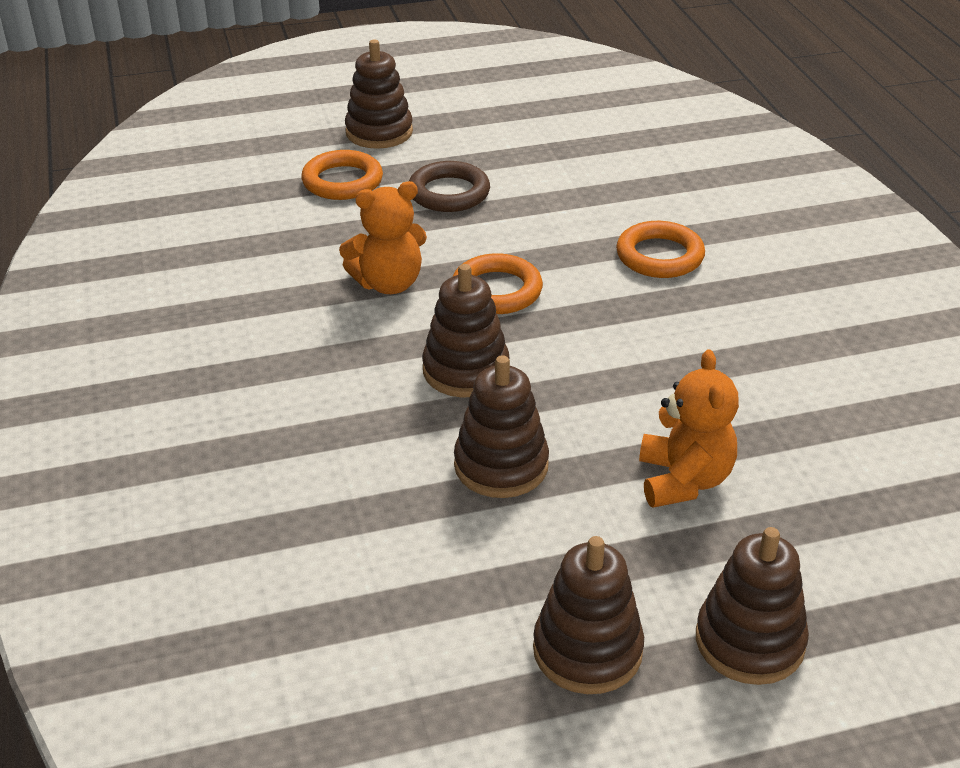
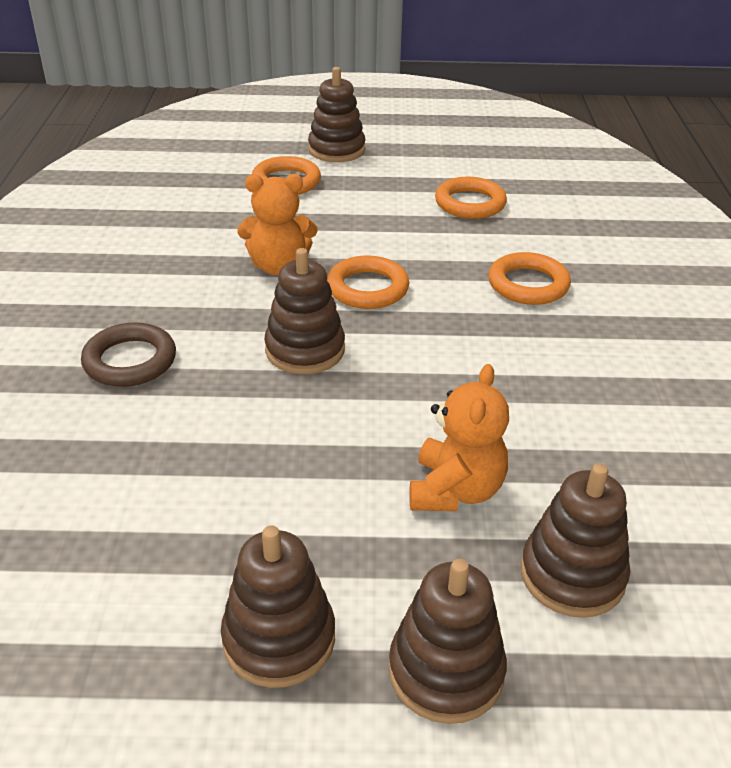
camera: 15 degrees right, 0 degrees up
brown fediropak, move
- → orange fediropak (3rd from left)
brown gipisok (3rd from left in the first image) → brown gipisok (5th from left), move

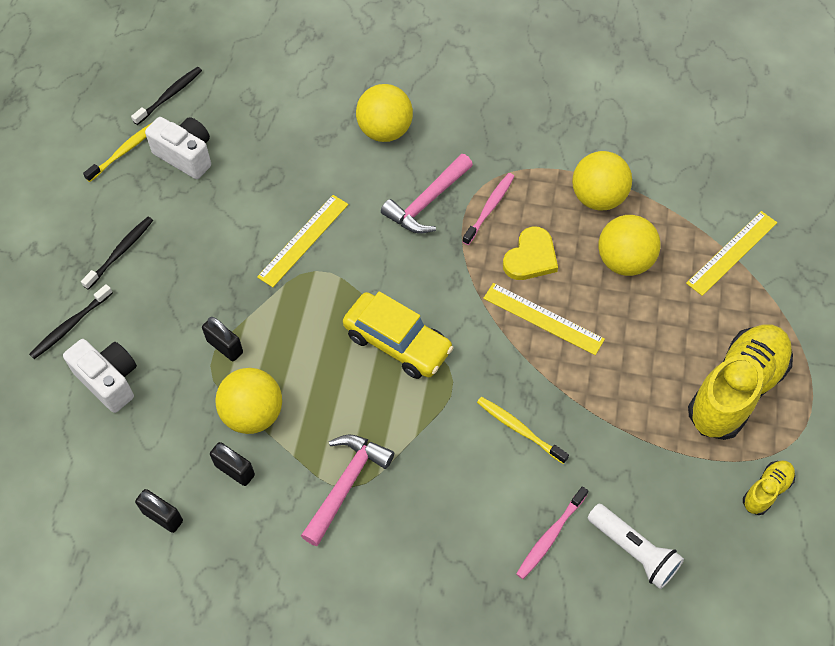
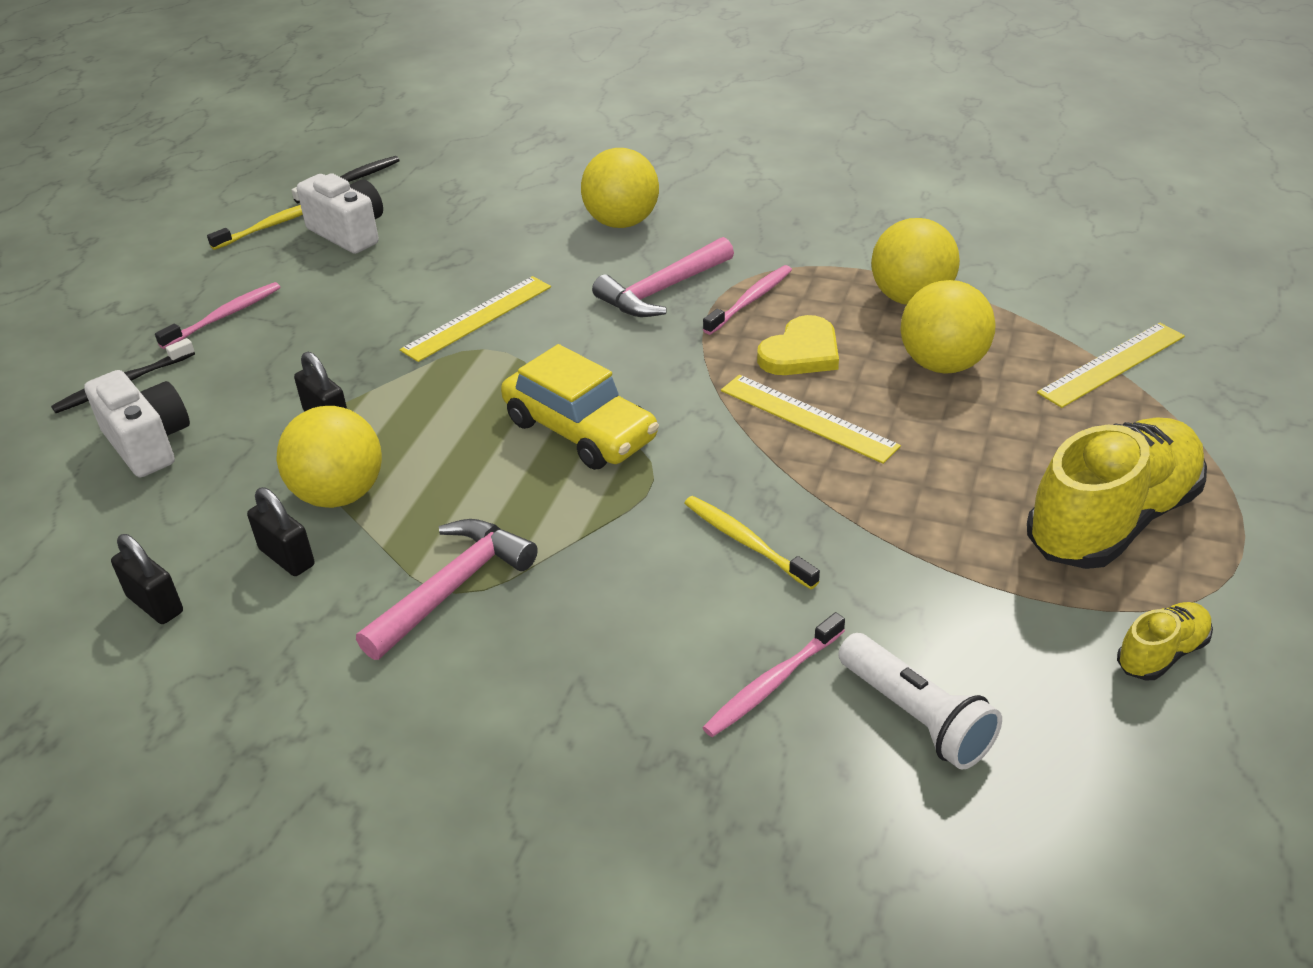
camera: 10 degrees right, 20 degrees down
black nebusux (2nd from left) → pink nebusux (1st from left)

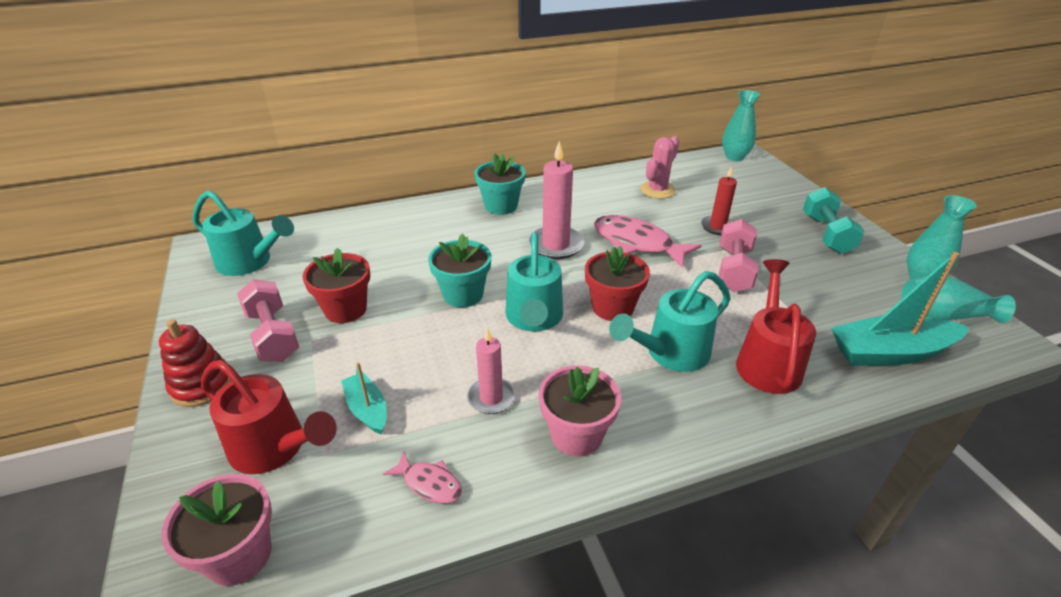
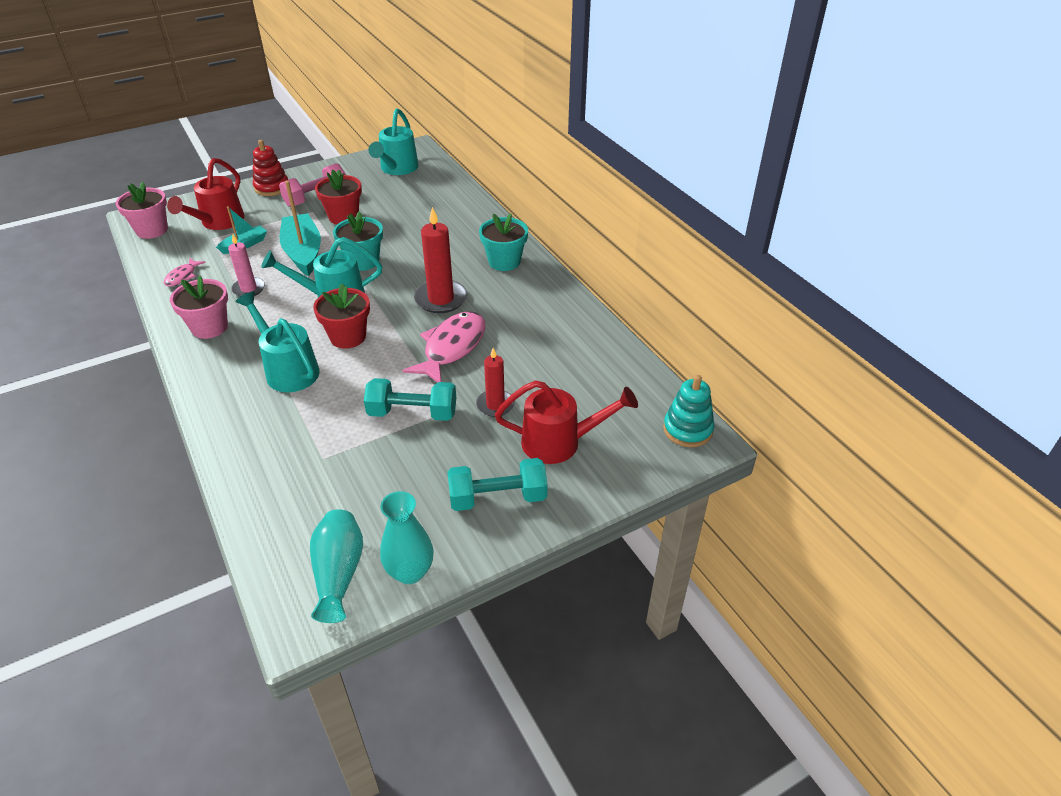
camera: 80 degrees right, 5 degrees up
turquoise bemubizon (2nd from left), move
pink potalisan (2nd from left) → turquoise potalisan (1st from left)
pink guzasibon (2nd from left) → red guzasibon (1st from left)
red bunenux (2nd from left), move
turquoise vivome (1st from left) → turquoise gipisok
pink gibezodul → -

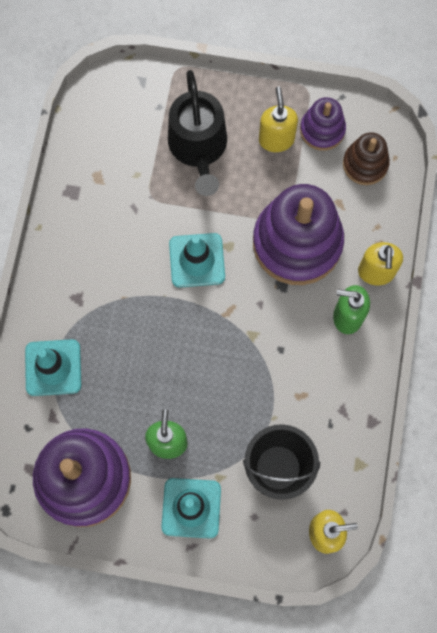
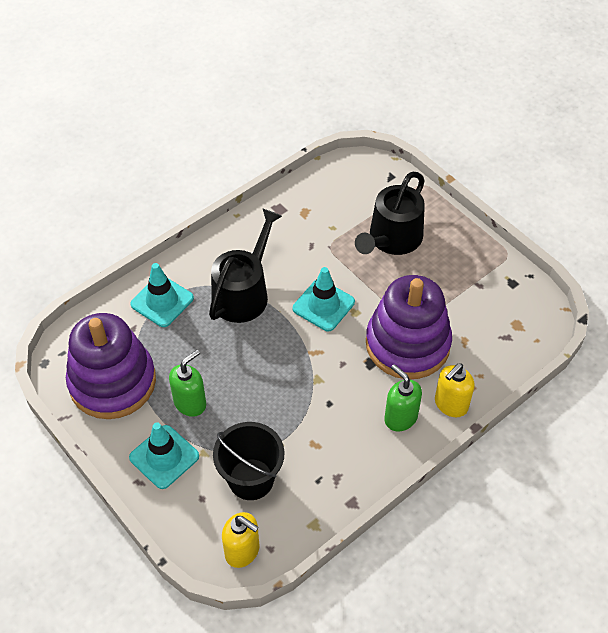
camera: 40 degrees right, 20 degrees down
- → black bunenux (1st from left)
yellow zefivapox (1st from left) → -
purple gipisok (3rd from left) → -
brown gipisok → -

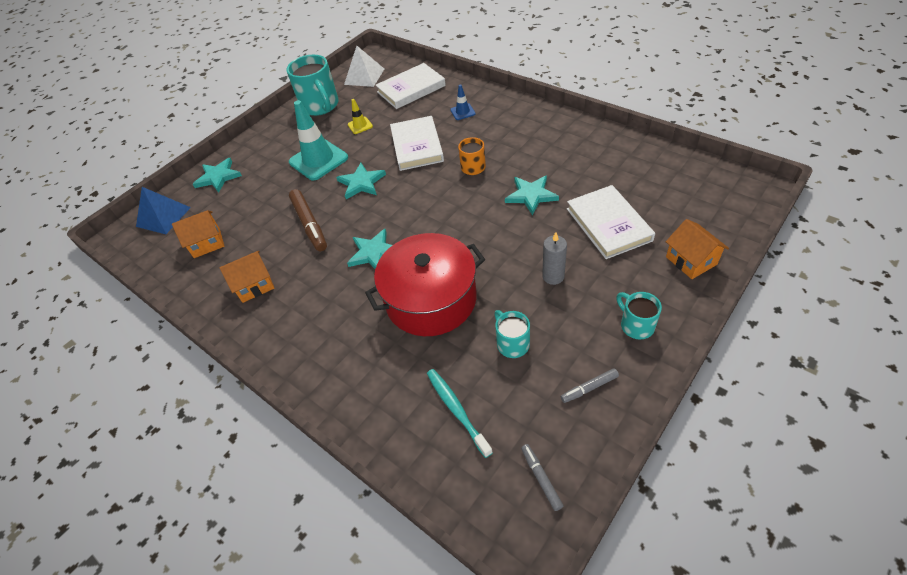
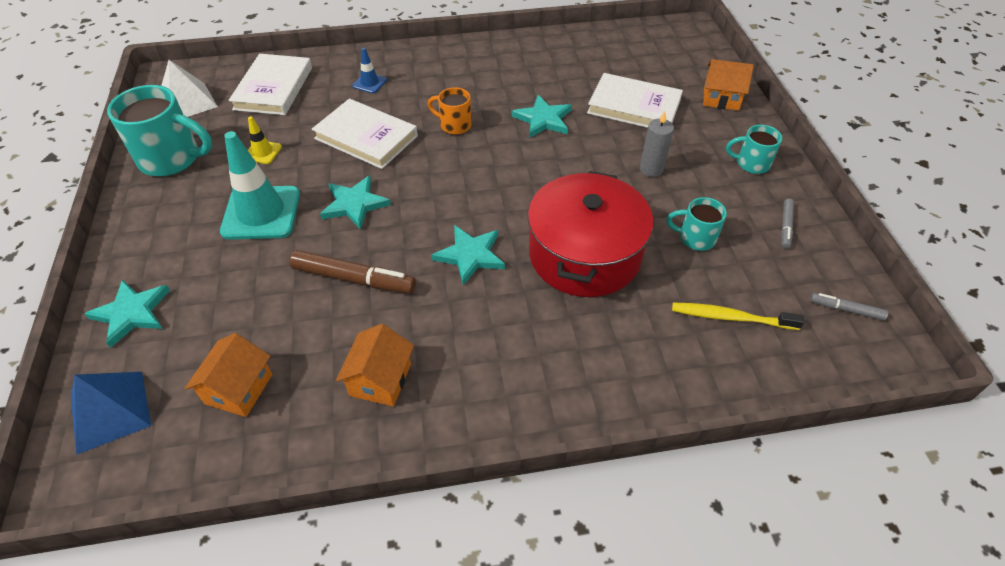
camera: 55 degrees left, 0 degrees up
turquoise nebusux → yellow nebusux

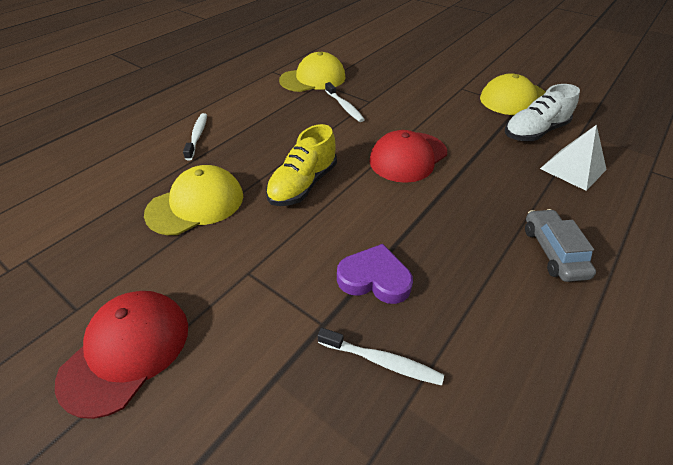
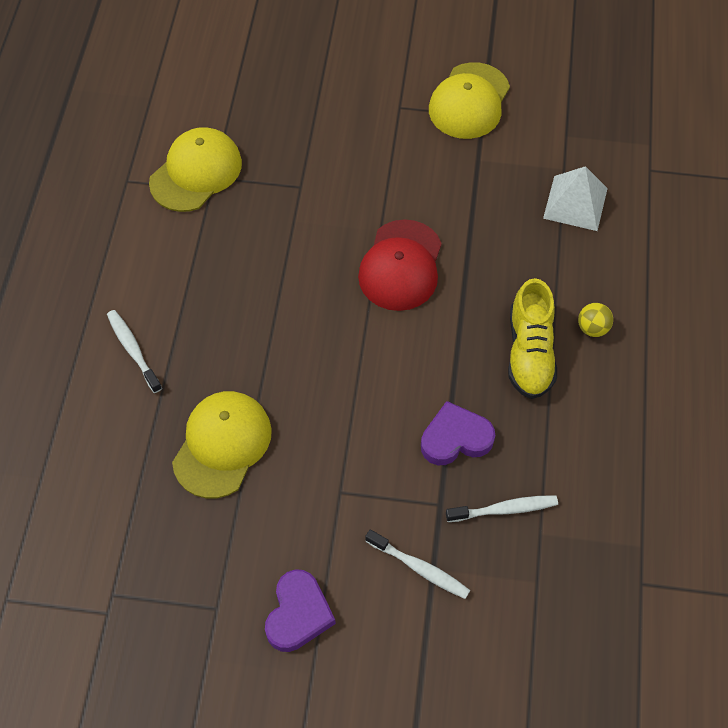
camera: 30 degrees left, 15 degrees up
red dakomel (1st from left) → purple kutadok (1st from left)
white nebusux (2nd from left), move
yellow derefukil, move
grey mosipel → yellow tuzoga
white derefukil → -

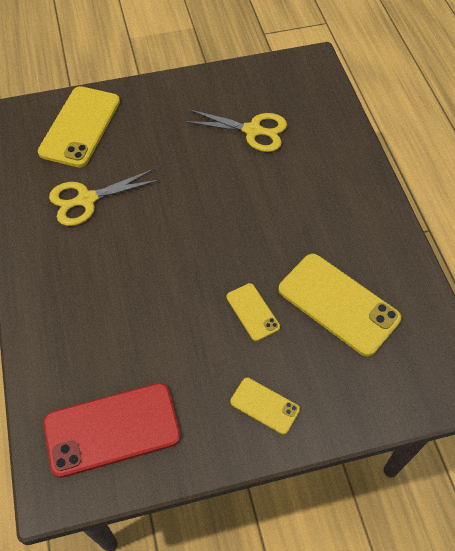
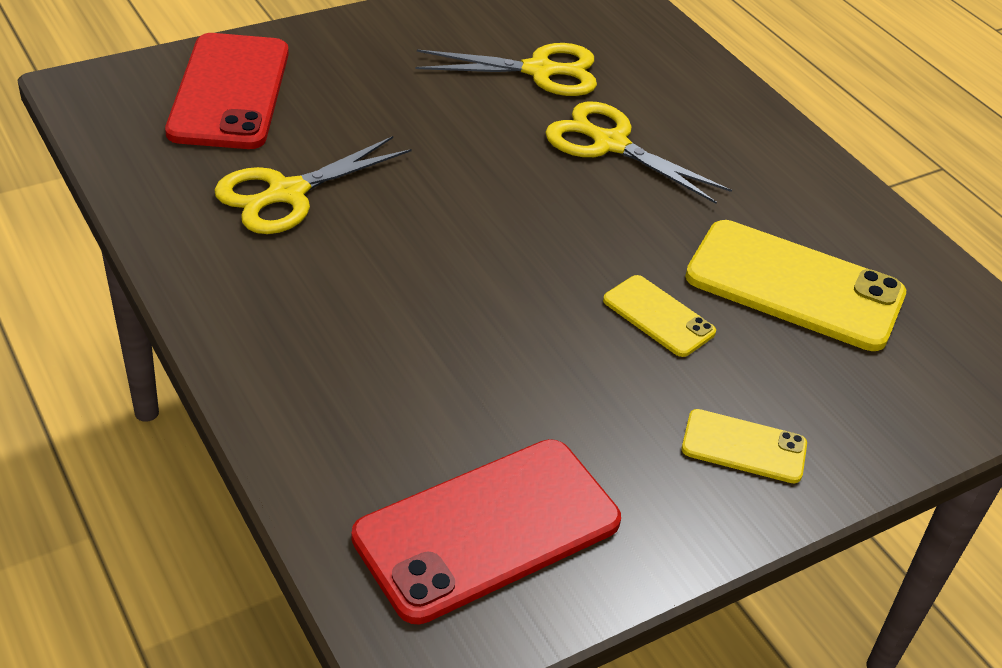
camera: 20 degrees left, 15 degrees down
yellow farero (1st from left) → red farero (1st from left)
- → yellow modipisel (3rd from left)

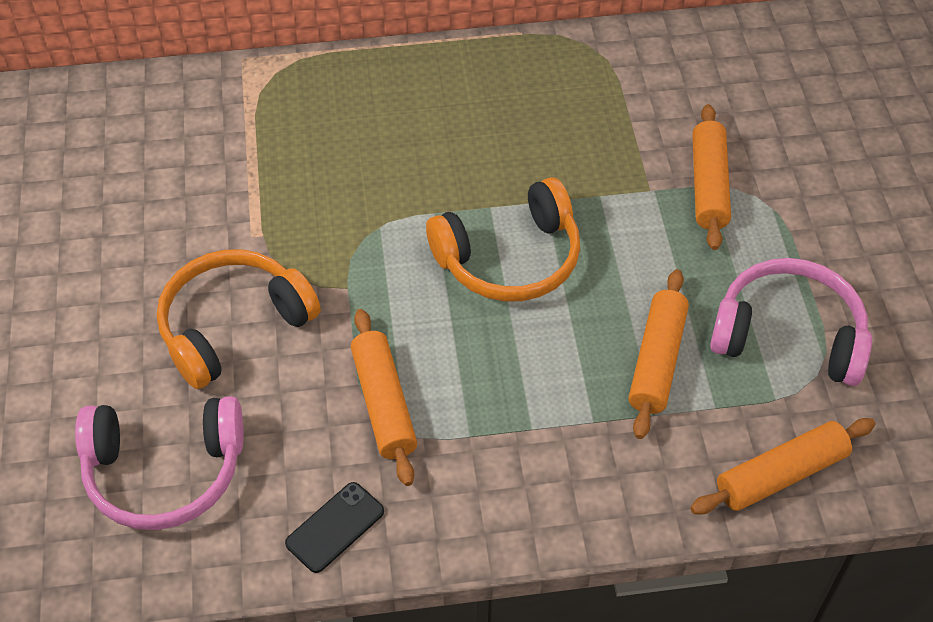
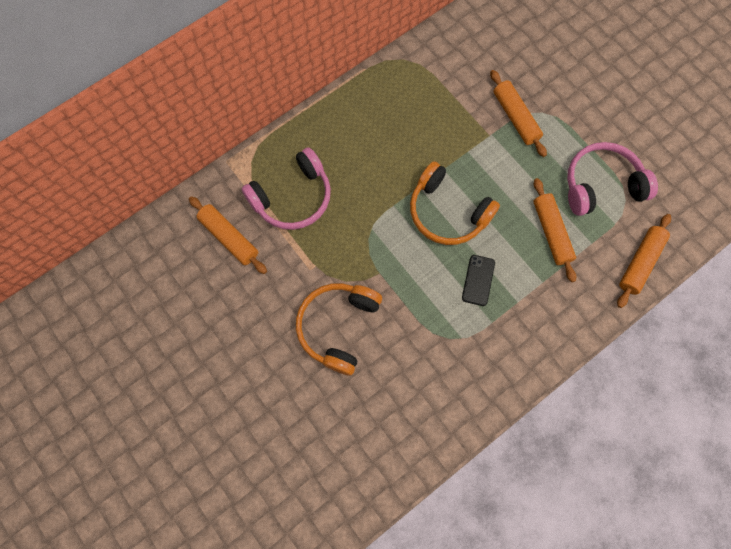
camera: 30 degrees left, 20 degrees up
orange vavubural (1st from left), move
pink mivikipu (1st from left), move
orange mivikipu (2nd from left), 90 degrees clockwise
black farero, move

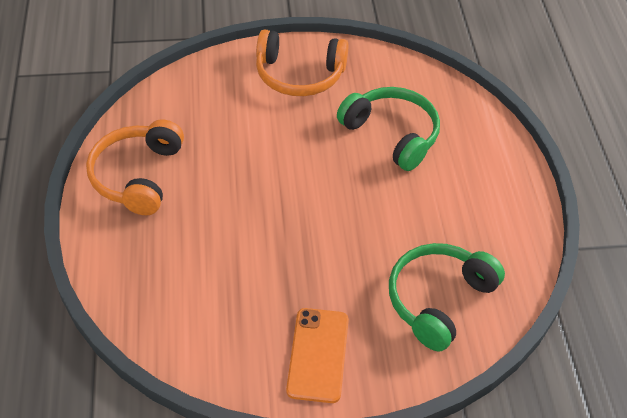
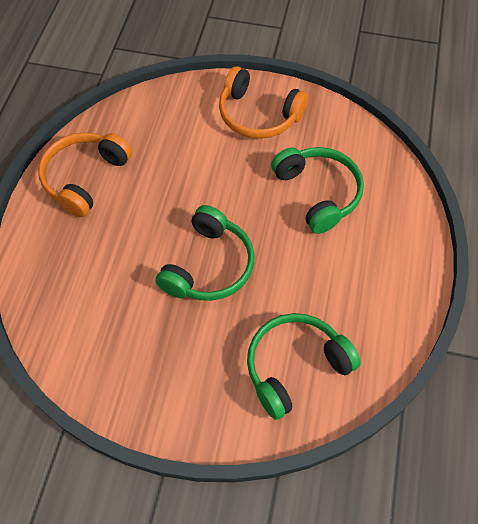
camera: 20 degrees right, 10 degrees up
- → green mivikipu (1st from left)
orange farero → -

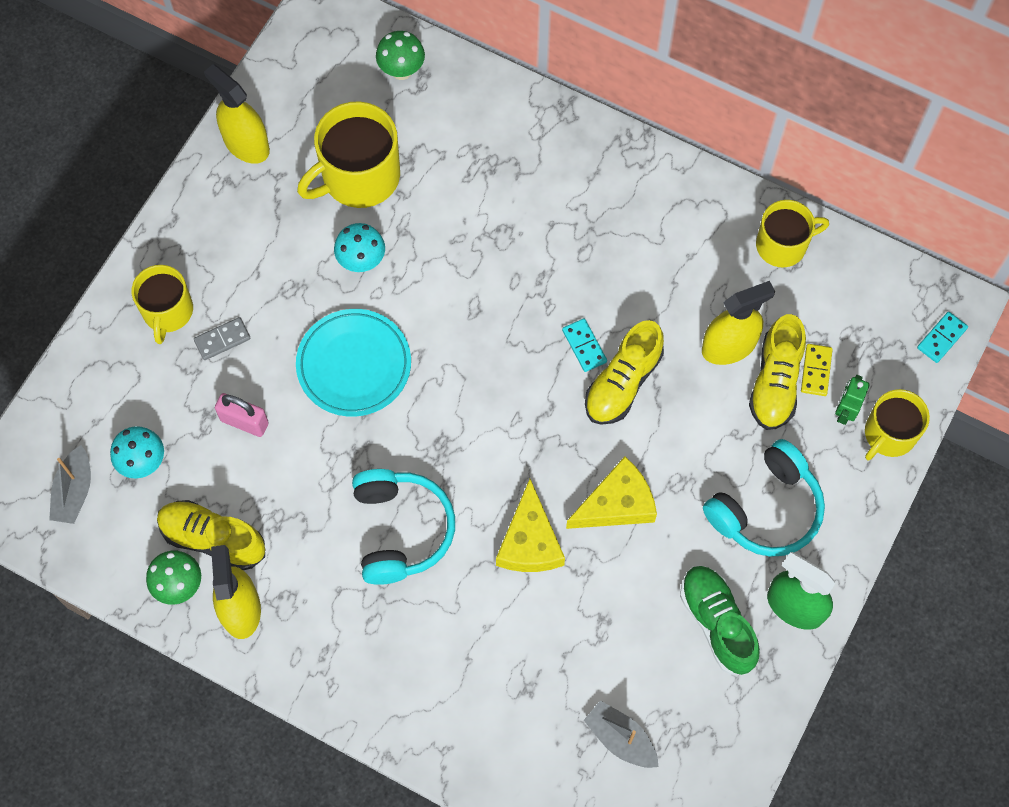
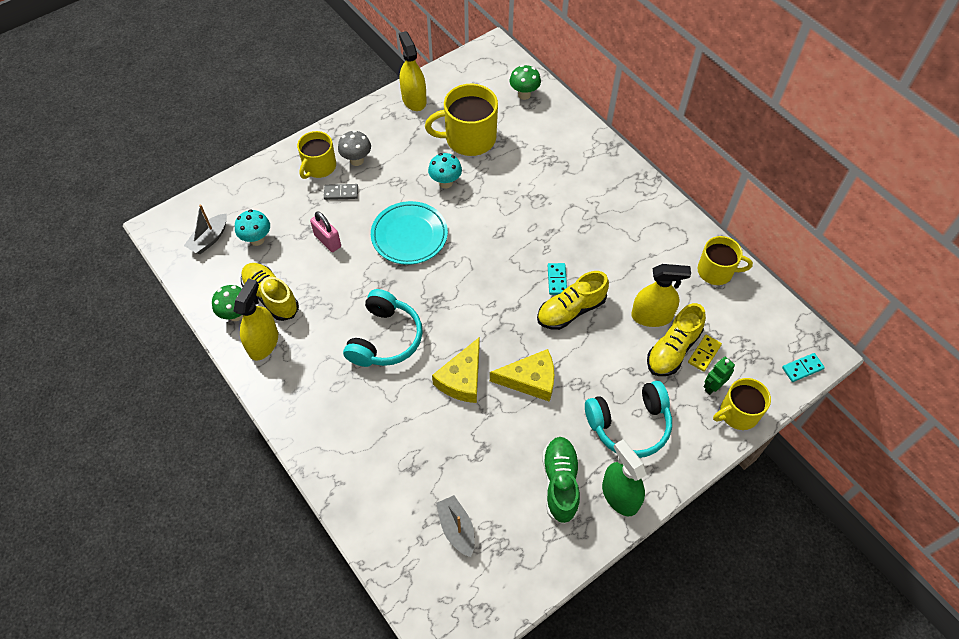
camera: 25 degrees right, 10 degrees down
- → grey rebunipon

